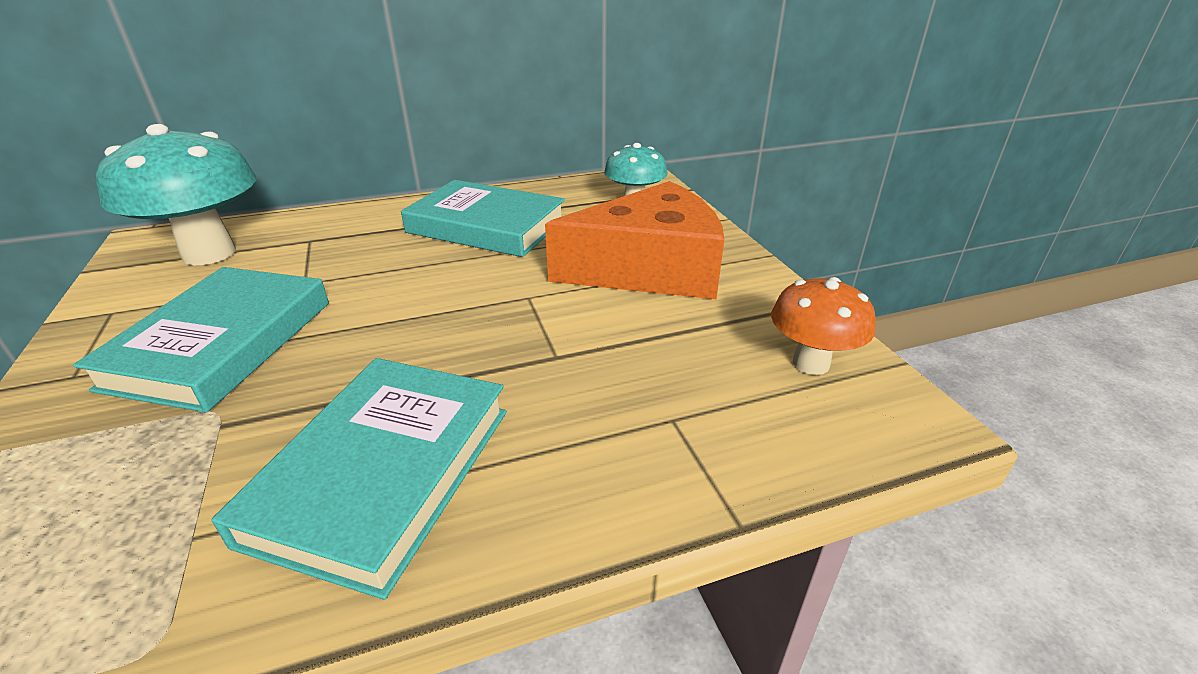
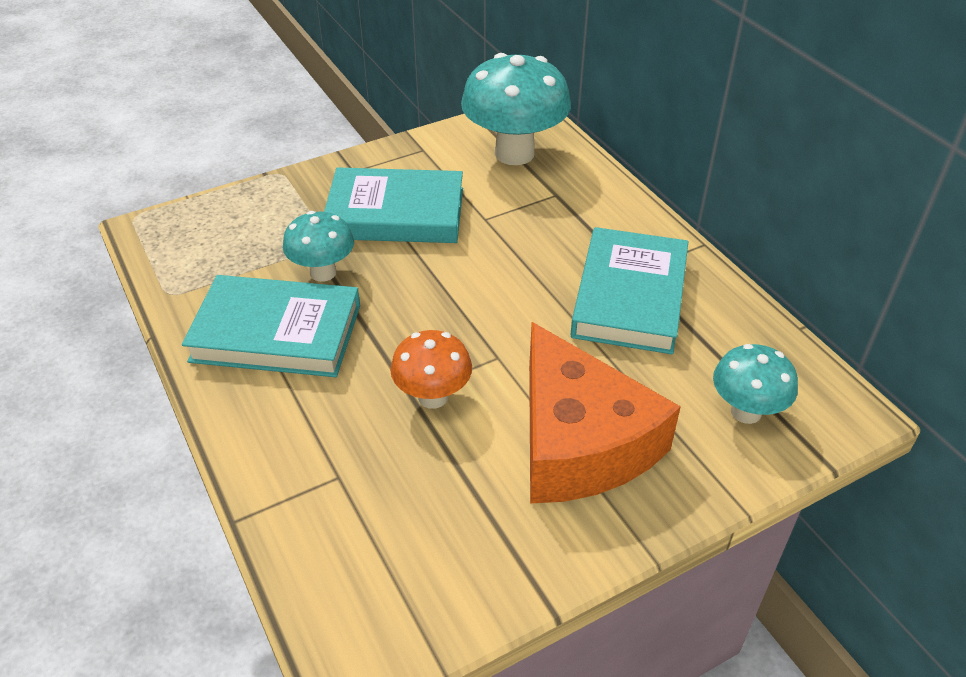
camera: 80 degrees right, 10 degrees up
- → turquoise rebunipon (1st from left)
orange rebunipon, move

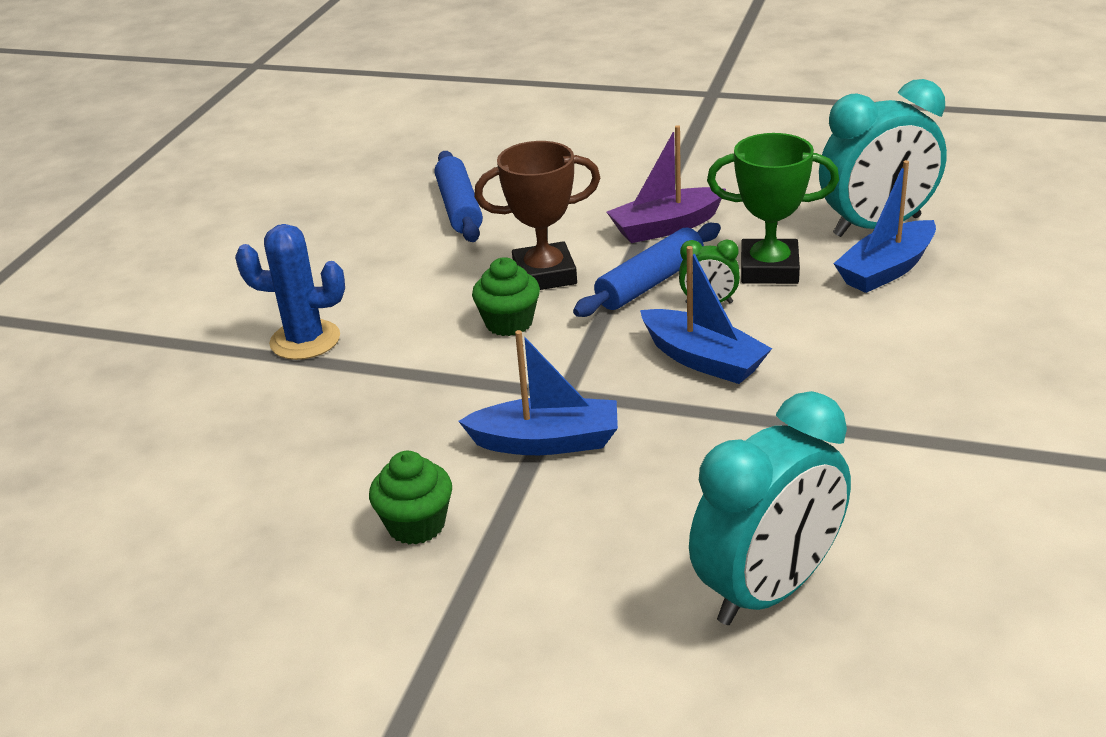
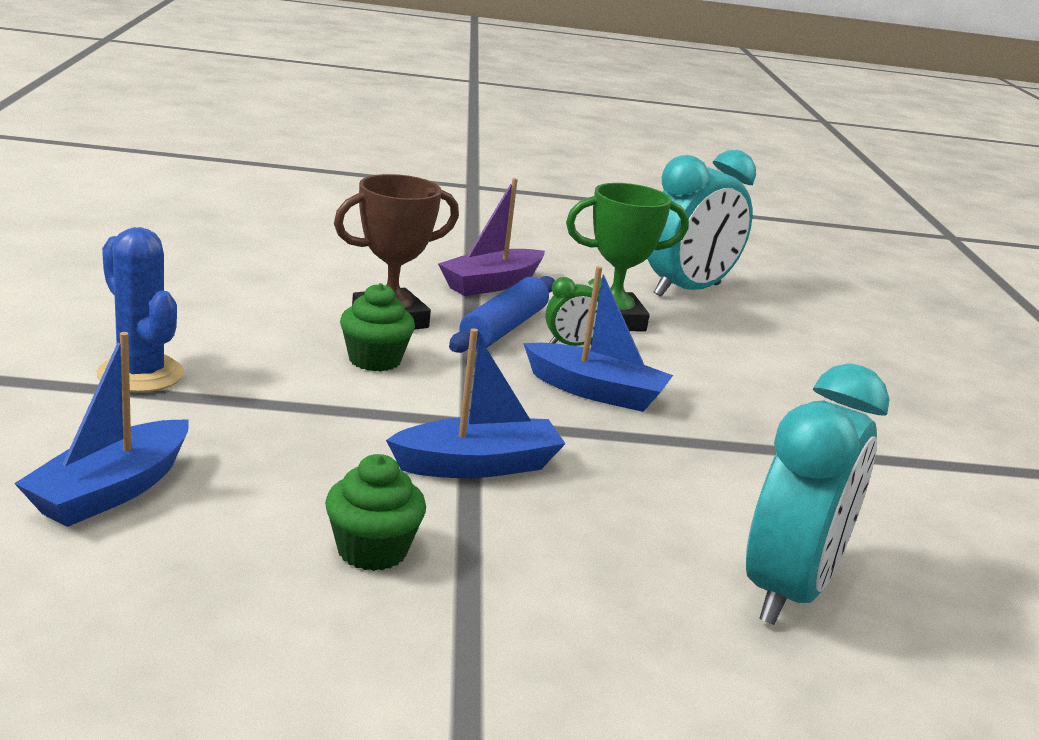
camera: 25 degrees left, 10 degrees down
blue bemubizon (3rd from left in the first image) → blue bemubizon (1st from left), move
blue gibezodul, 60 degrees clockwise
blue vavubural (1st from left) → -

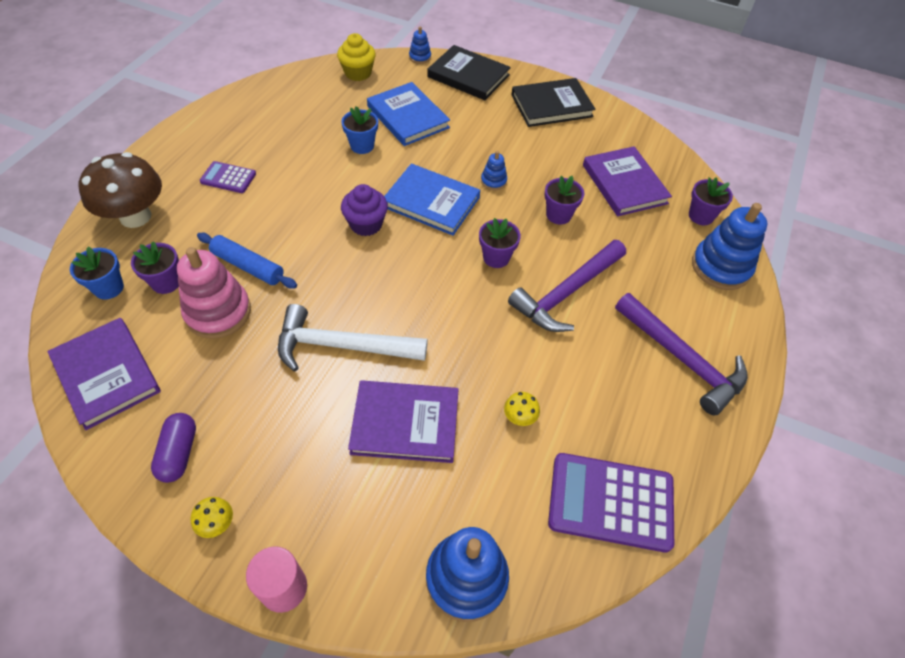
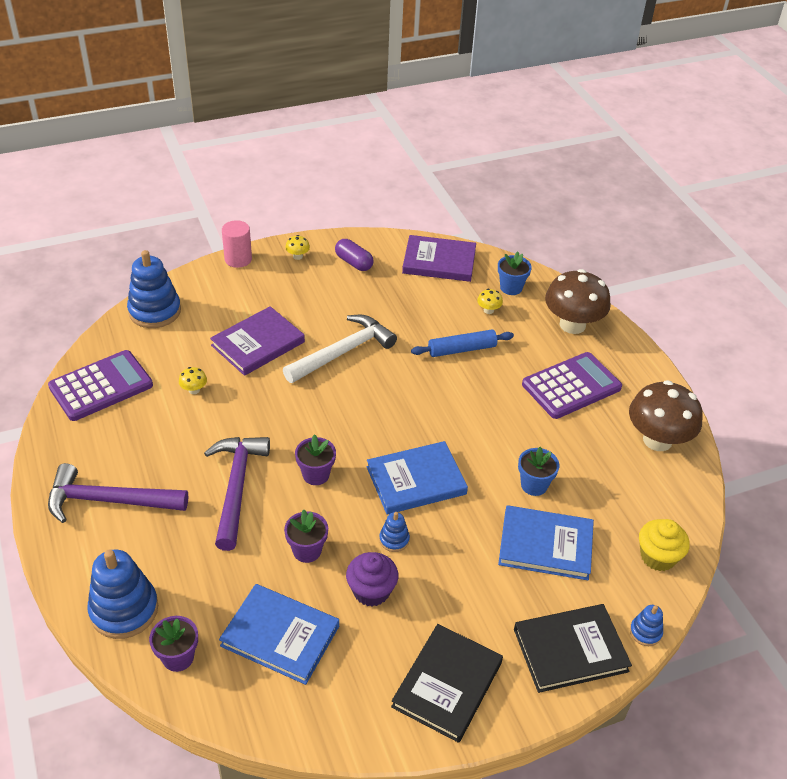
camera: 135 degrees right, 10 degrees down
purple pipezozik (3rd from left) → blue pipezozik (1st from left)
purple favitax, move
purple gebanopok (1st from left) → yellow rebunipon (3rd from left)
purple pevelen (1st from left in the first image) → purple pevelen (2nd from left), x1.86
- → brown rebunipon (2nd from left)
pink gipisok → -

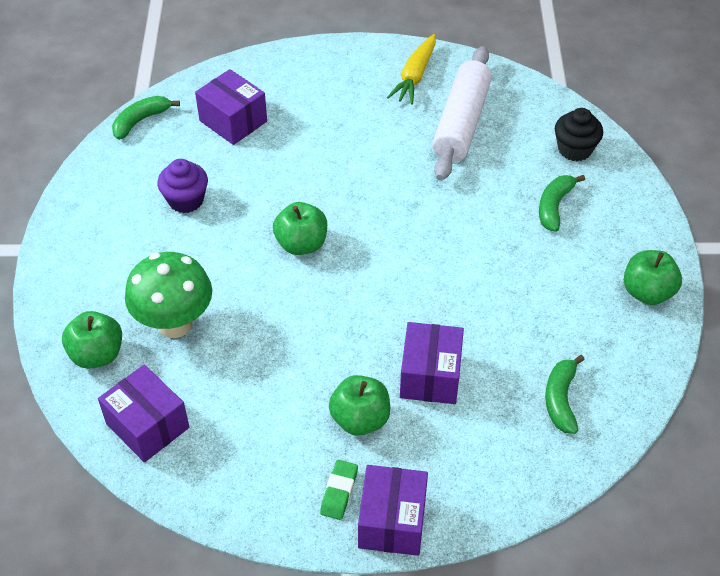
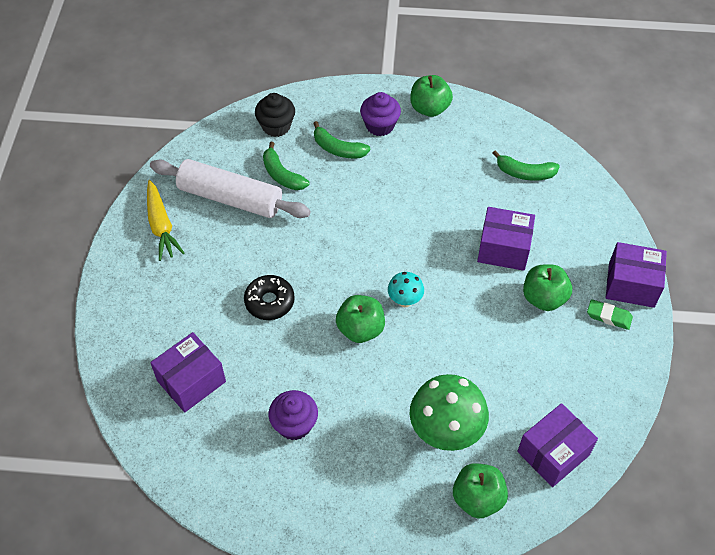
camera: 85 degrees left, 5 degrees up
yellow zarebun, 45 degrees clockwise
- → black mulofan
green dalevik (1st from left), move
- → purple favitax (2nd from left)
- → turquoise rebunipon

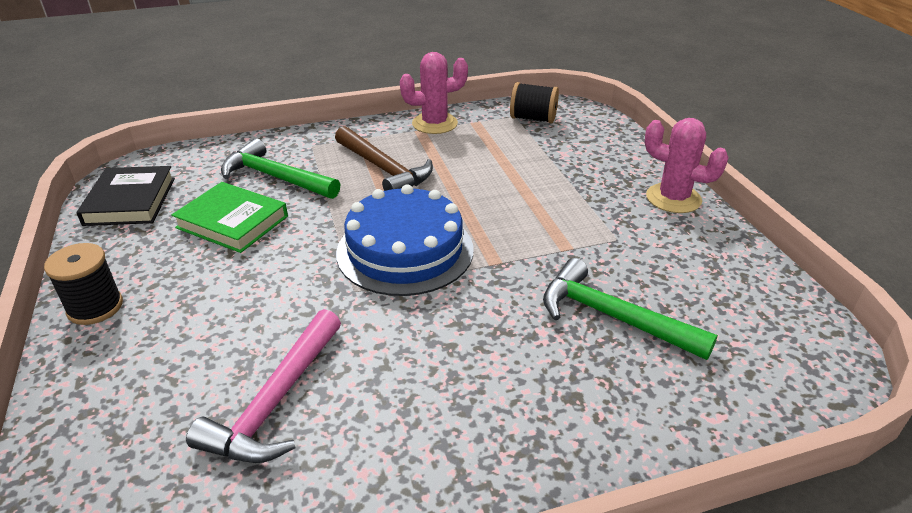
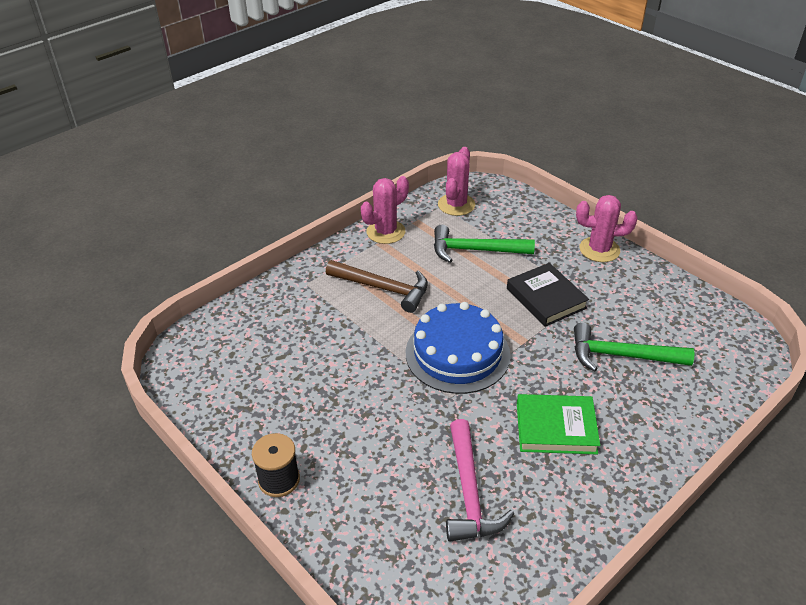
camera: 25 degrees left, 5 degrees up
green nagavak (1st from left), move
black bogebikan (2nd from left) → pink gibezodul (2nd from left)
black pipezozik, move
green pipezozik, move

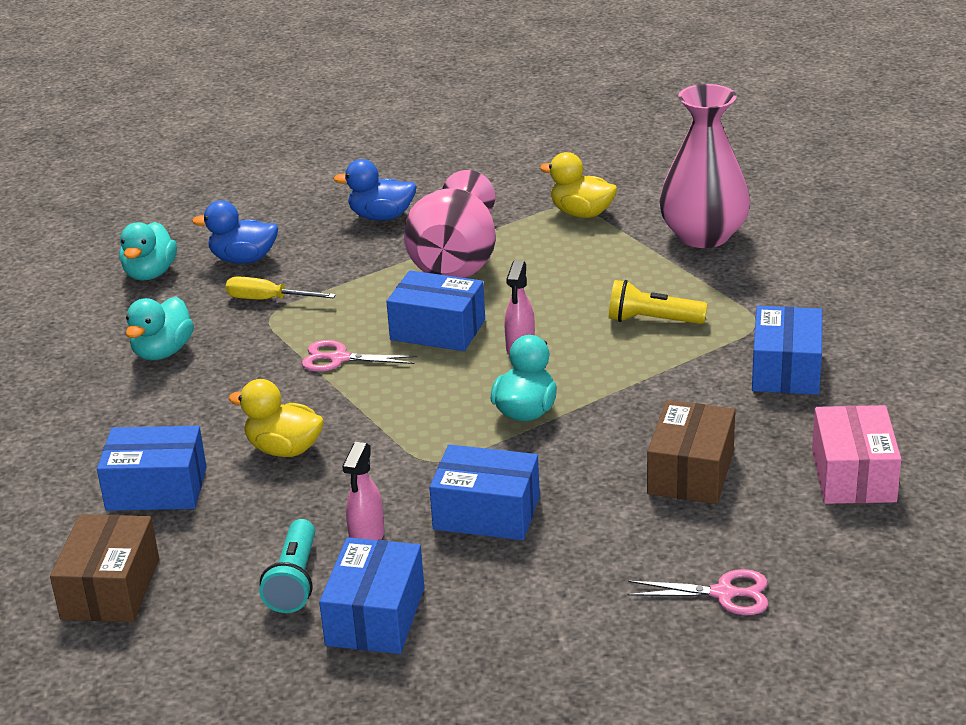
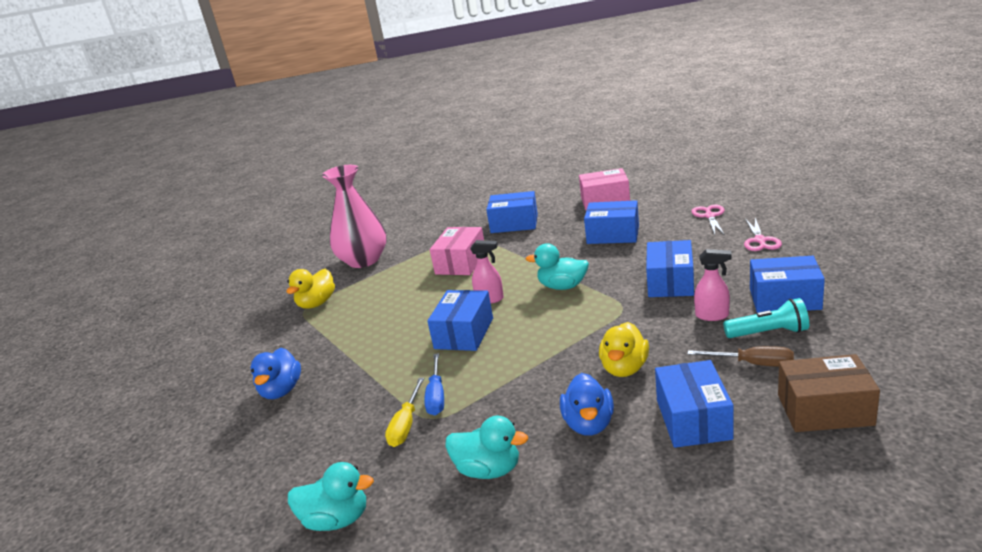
camera: 90 degrees left, 5 degrees down
- → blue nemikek
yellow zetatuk → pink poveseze (1st from left)
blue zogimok (1st from left in the first image) → blue zogimok (2nd from left), move
brown poveseze (2nd from left) → blue poveseze (3rd from left)
- → brown nemikek
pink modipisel (1st from left in the first image) → pink modipisel (2nd from left), move
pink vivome (1st from left) → -

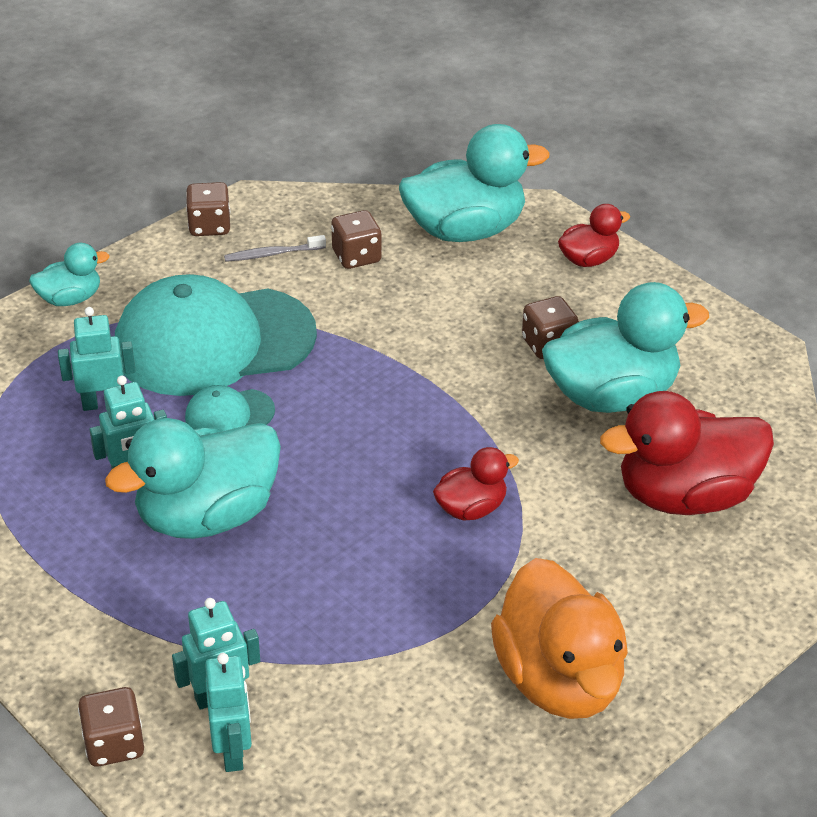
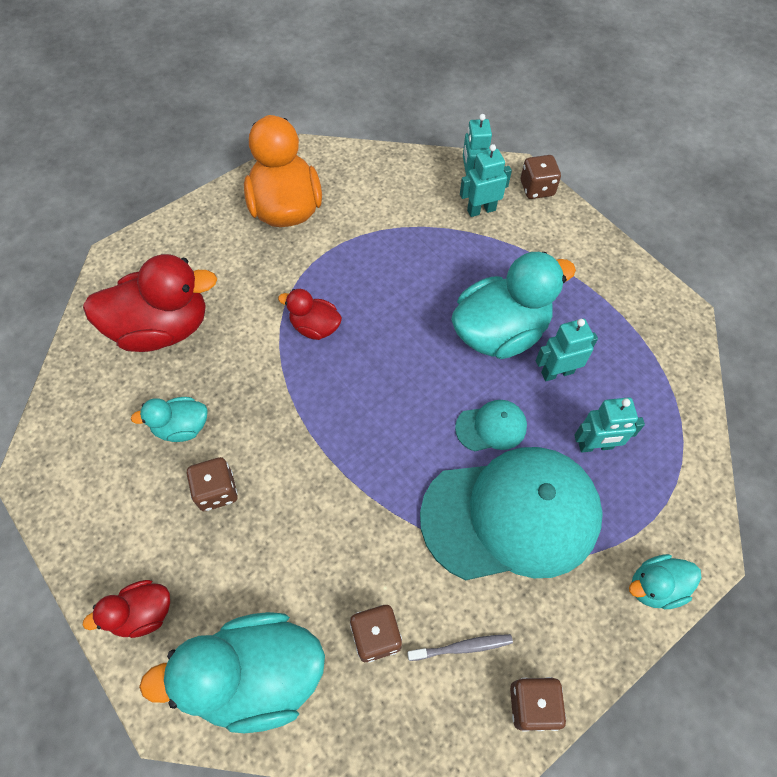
camera: 175 degrees left, 20 degrees up
turquoise zogimok (4th from left in the first image) → turquoise zogimok (1st from left), x0.51
red zogimok (1st from left in the first image) → red zogimok (3rd from left), 45 degrees clockwise

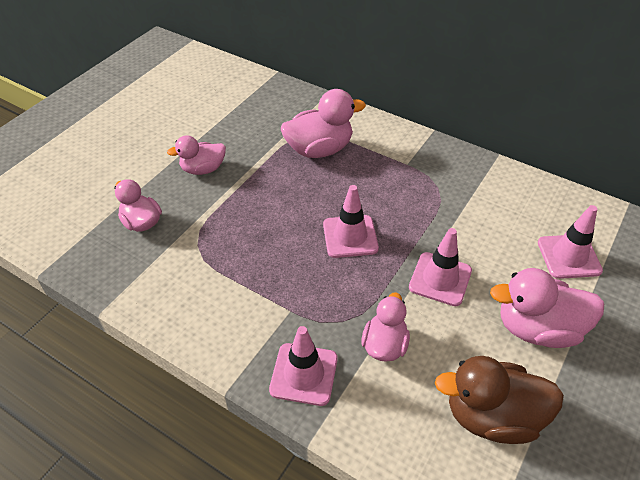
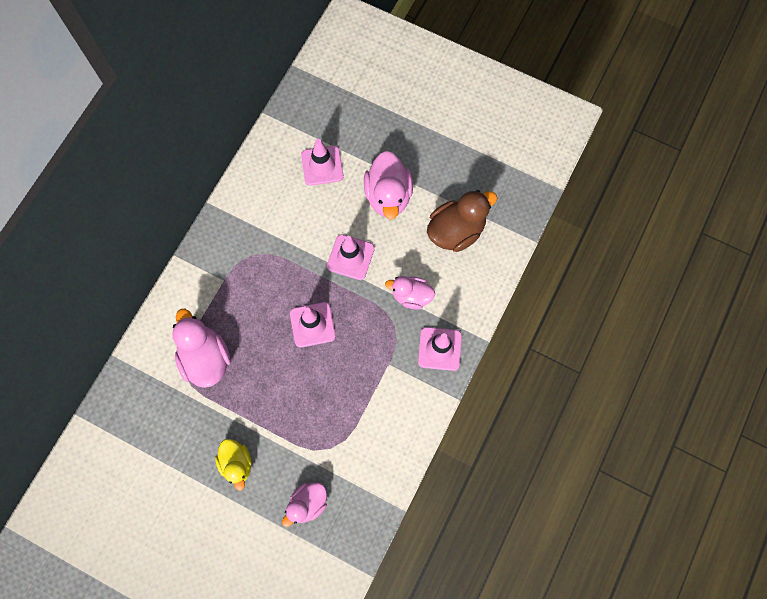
camera: 95 degrees left, 25 degrees up
pink zogimok (2nd from left) → yellow zogimok
brown zogimok, 120 degrees counterclockwise

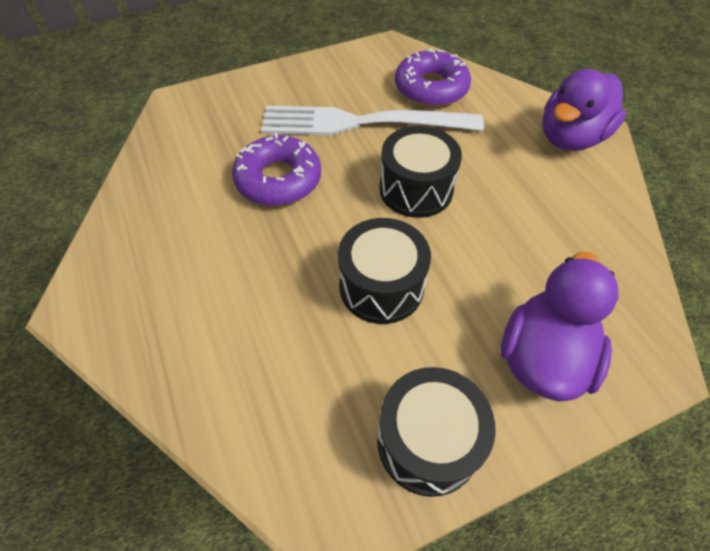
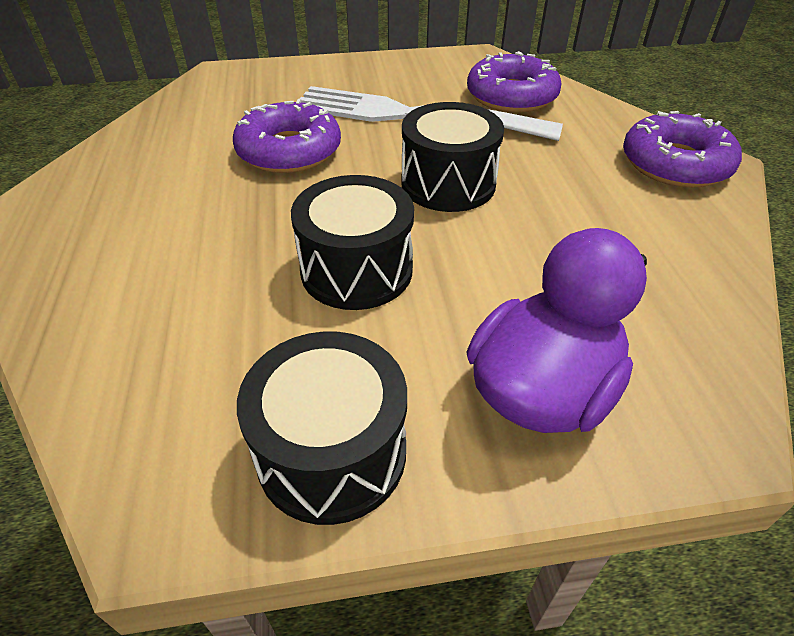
camera: 15 degrees right, 10 degrees down
purple zogimok (2nd from left) → purple mulofan (3rd from left)

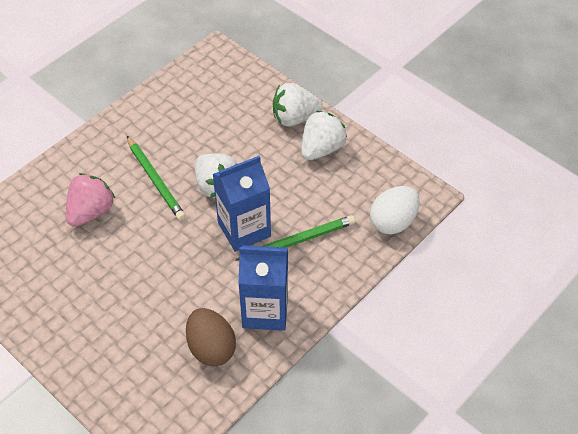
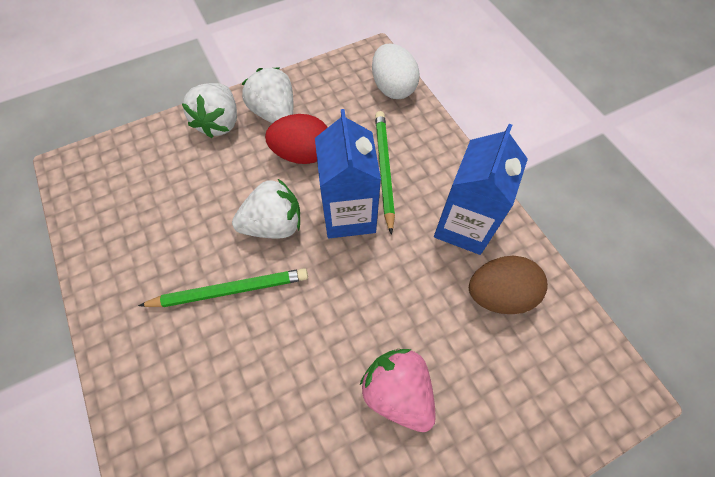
camera: 70 degrees left, 10 degrees up
- → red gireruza
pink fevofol, move

